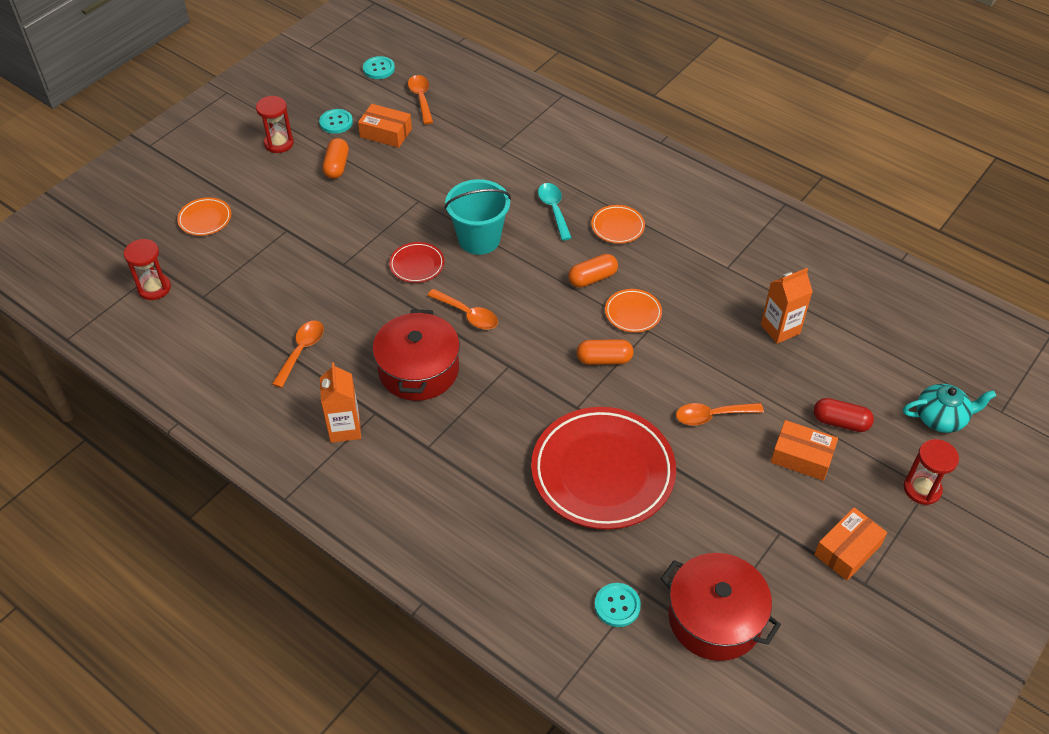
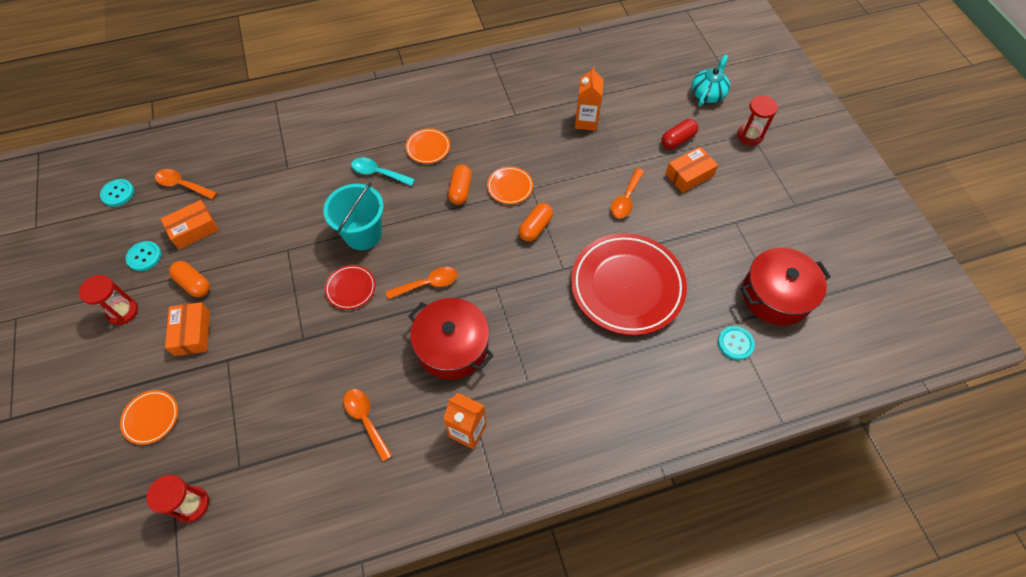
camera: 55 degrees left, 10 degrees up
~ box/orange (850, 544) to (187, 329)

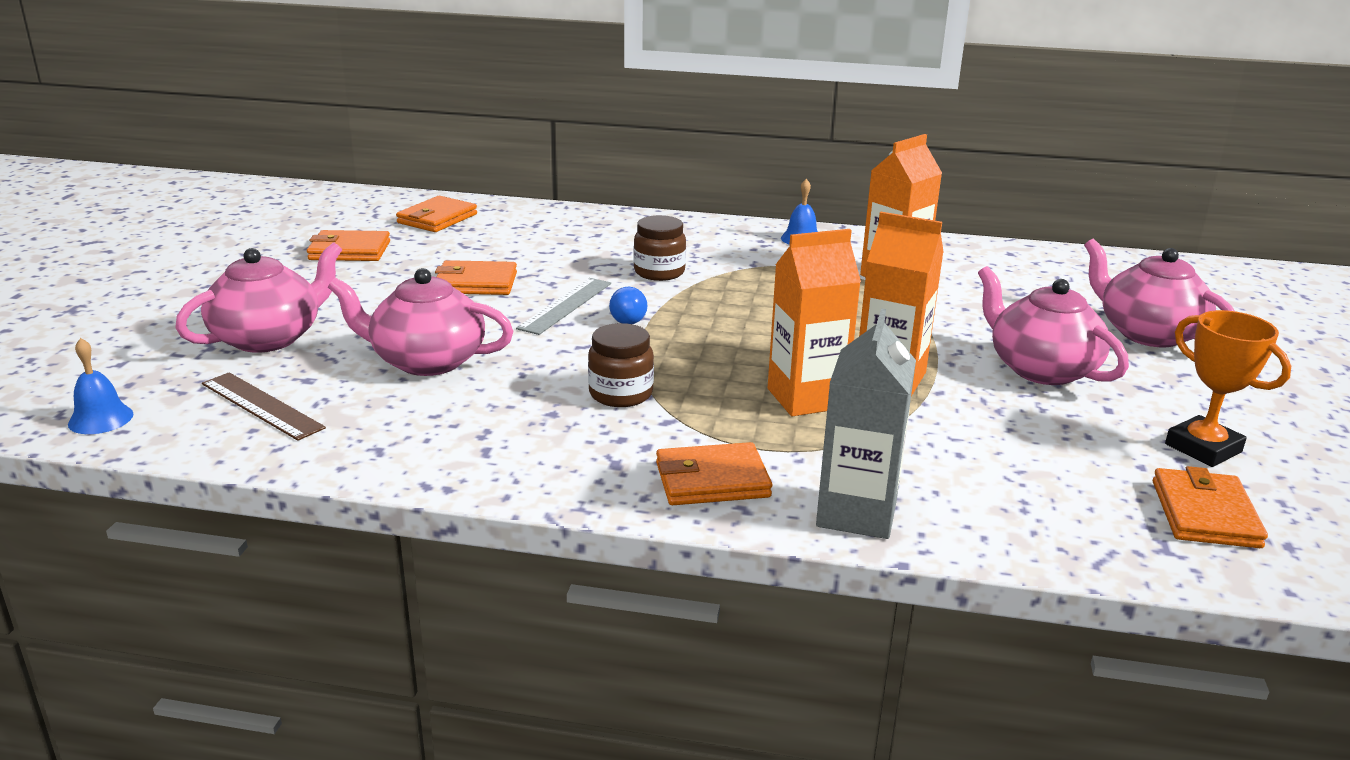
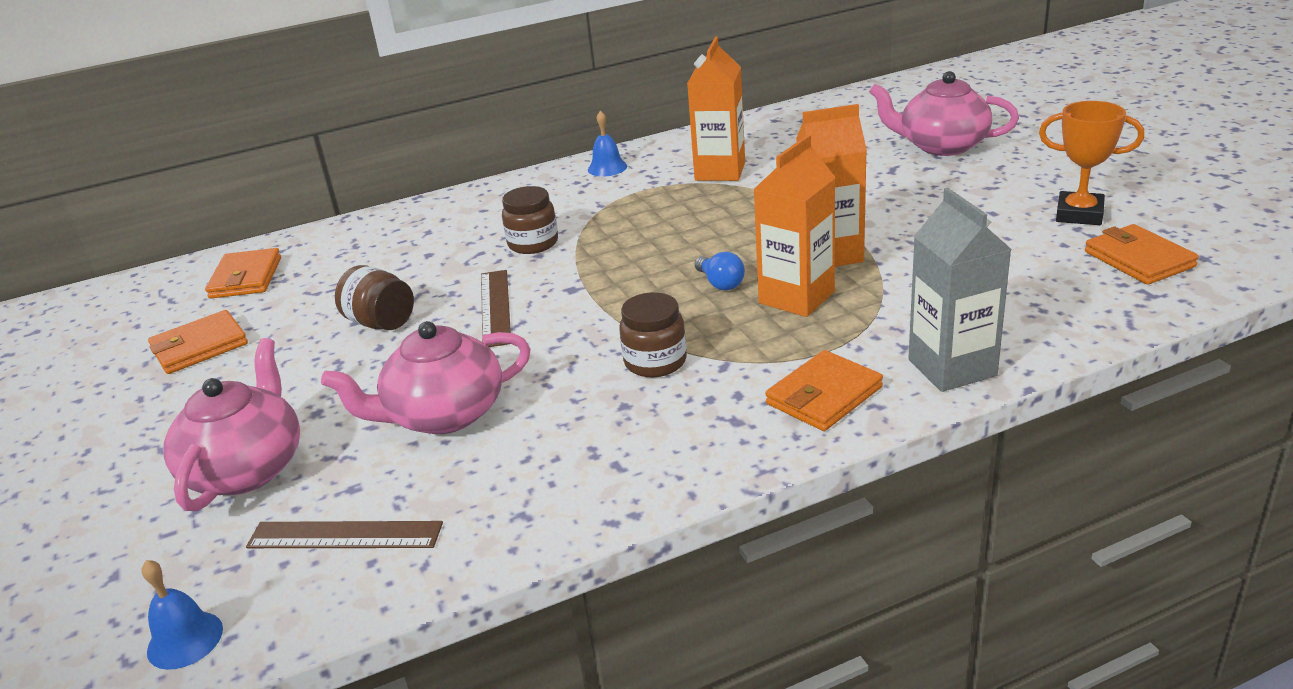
camera: 30 degrees left, 5 degrees up
~ wallet/orange (476, 277) to jar/brown (374, 297)
~ ruler/grey (563, 306) to ruler/brown (496, 308)
~ light bulb/blue (628, 305) to (720, 271)
- teapot/pink (1053, 325)

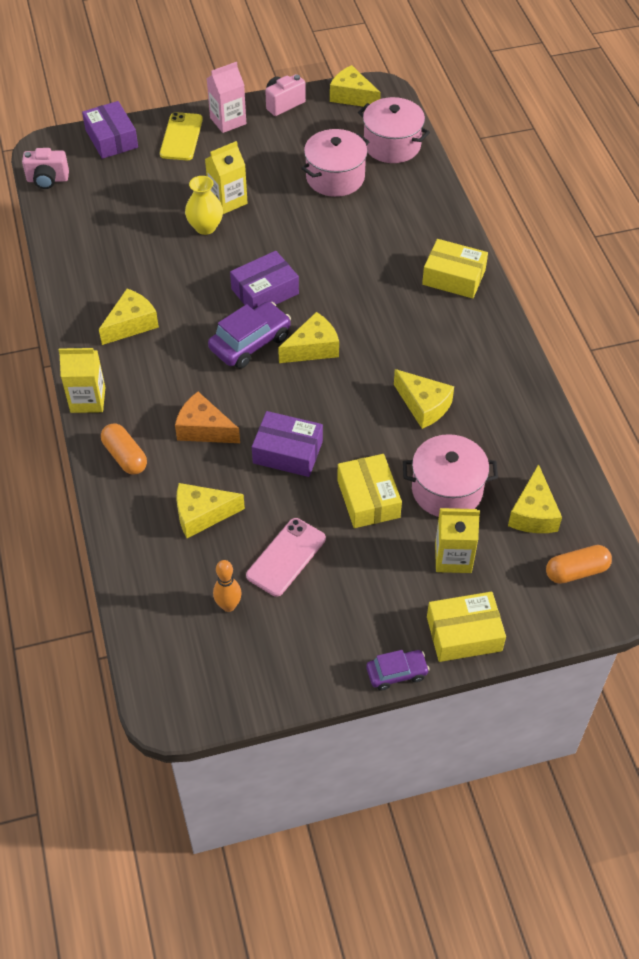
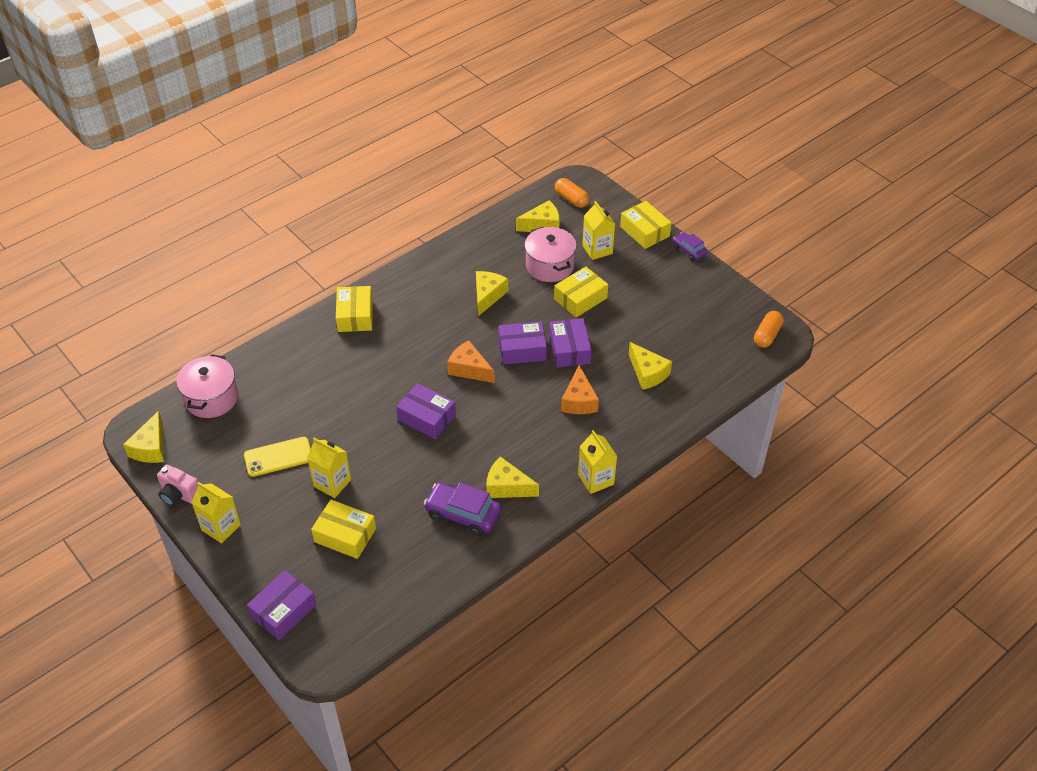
camera: 115 degrees left, 5 degrees down
~ carton/pink (226, 97) to carton/yellow (216, 513)
~ phone/yellow (181, 136) to (277, 457)
+ box/yellow (343, 529)
~ car/purple (249, 335) to (462, 509)
~ cheese/yellow (308, 337) to cheese/orange (471, 361)
+ box/purple (523, 343)
~ capsule/orange (124, 449) to (769, 329)
- camera/pink (45, 168)
- vase/yellow (204, 205)
- bowling pin/orange (227, 586)
- phone/pink (286, 557)
- pot/pink (335, 163)

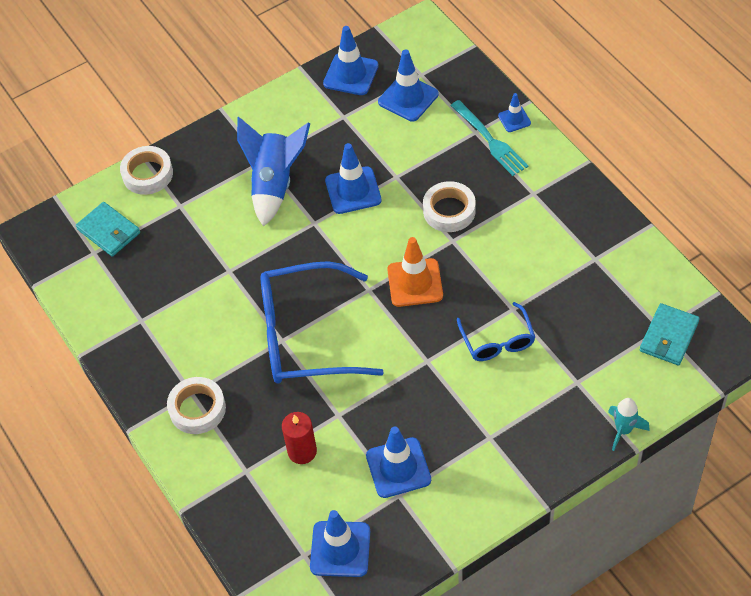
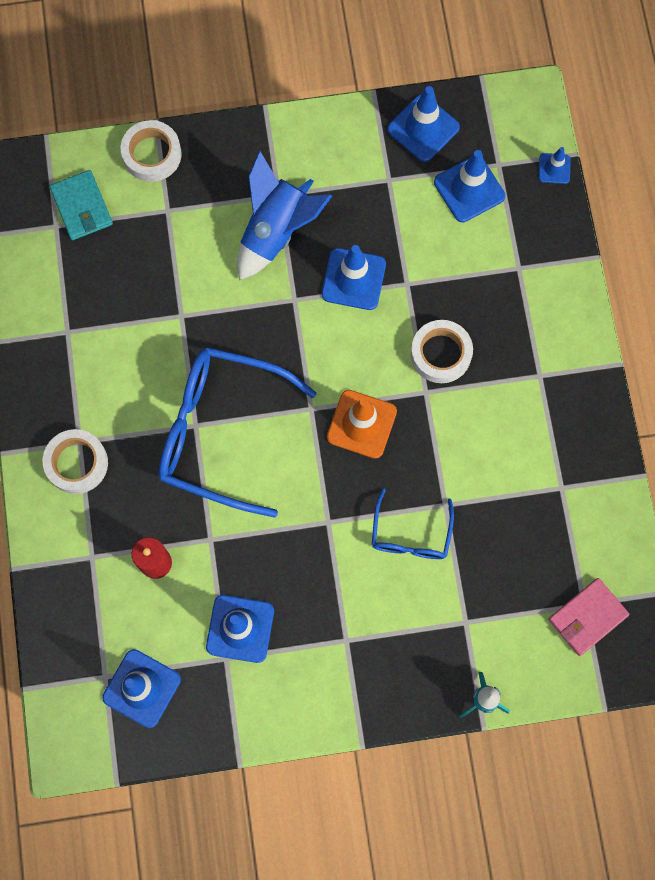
camera: 20 degrees right, 20 degrees up
~ traffic cone/blue (514, 112) to (555, 165)
~ wallet/turquoise (670, 334) to wallet/pink (589, 617)
- fork/turquoise (489, 138)

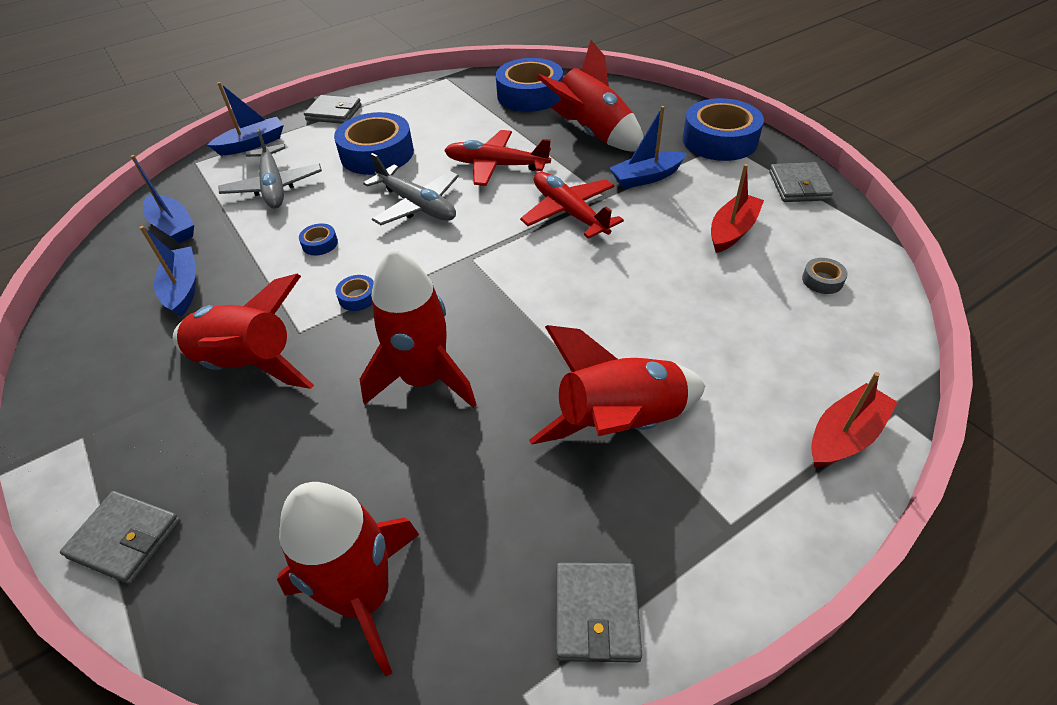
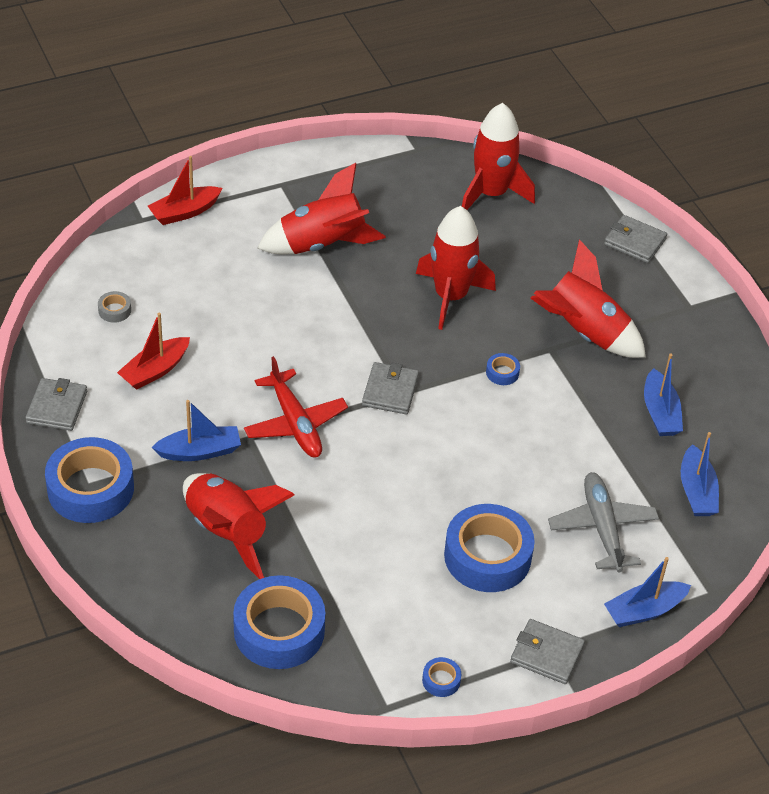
camera: 175 degrees left, 0 degrees up
~ wallet/grey (599, 613) to (390, 388)
~ tape/blue (318, 239) to (441, 677)
~ boat/blue (162, 199) = (700, 474) 150 degrees counterclockwise
- plane/grey (411, 189)
- plane/red (497, 158)

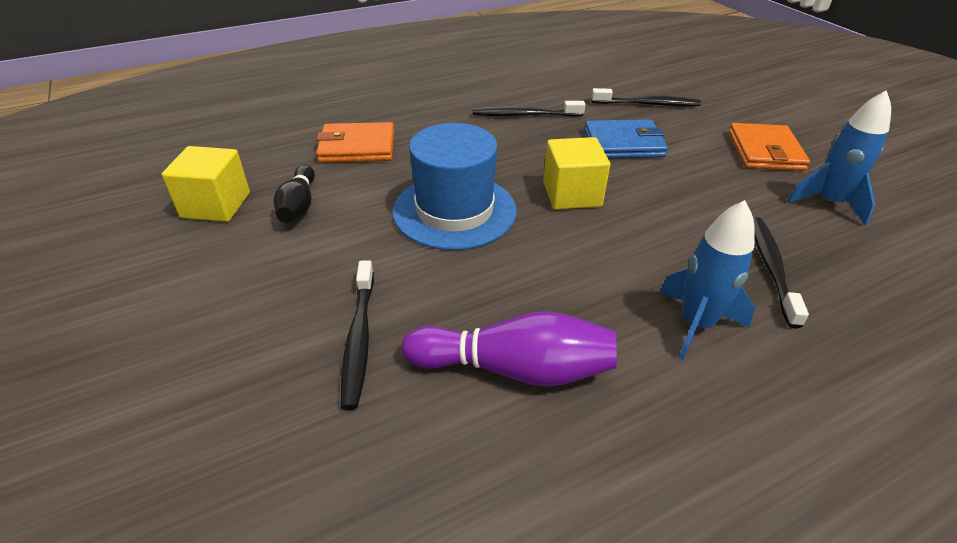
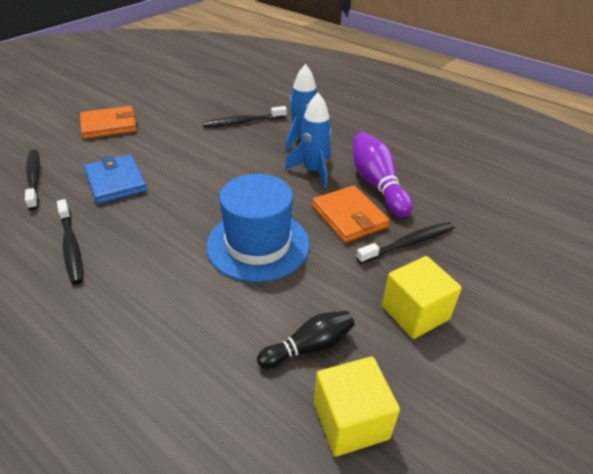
camera: 115 degrees left, 0 degrees up
~ rocket/blue (839, 158) to (308, 140)
~ wallet/orange (355, 142) to (351, 214)
~ cube/yellow (576, 173) to (422, 297)

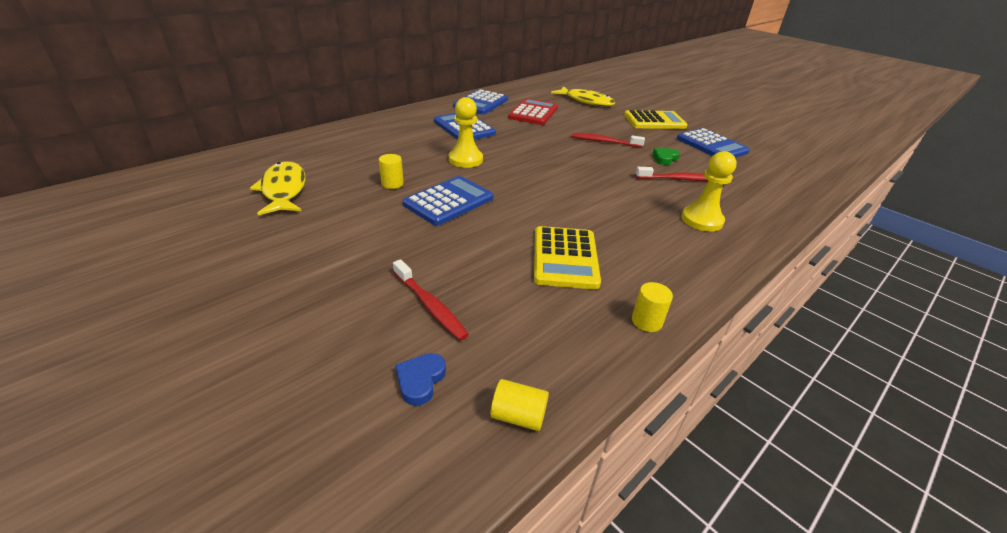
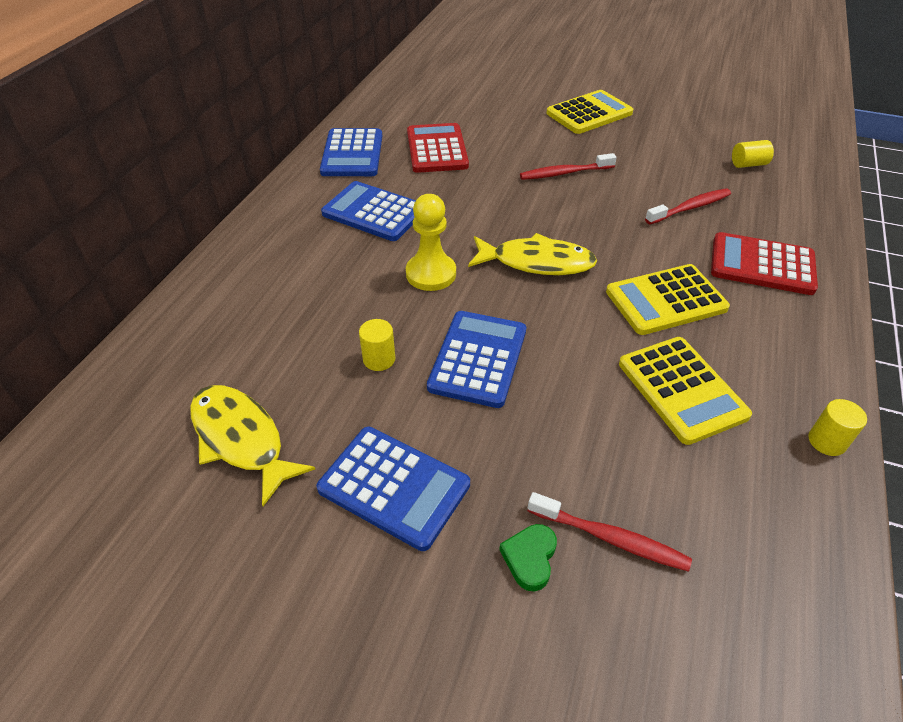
camera: 25 degrees left, 10 degrees up
~ calculator/blue (713, 143) to (393, 489)
~ fish/yellow (583, 96) to (532, 254)
~ heart/green (666, 156) to (528, 558)
+ calculator/yellow (668, 299)
~ pawn/yellow (709, 191) to calculator/red (764, 263)
~ cylinder/yellow (519, 405) to (753, 154)
- heart/blue (420, 379)

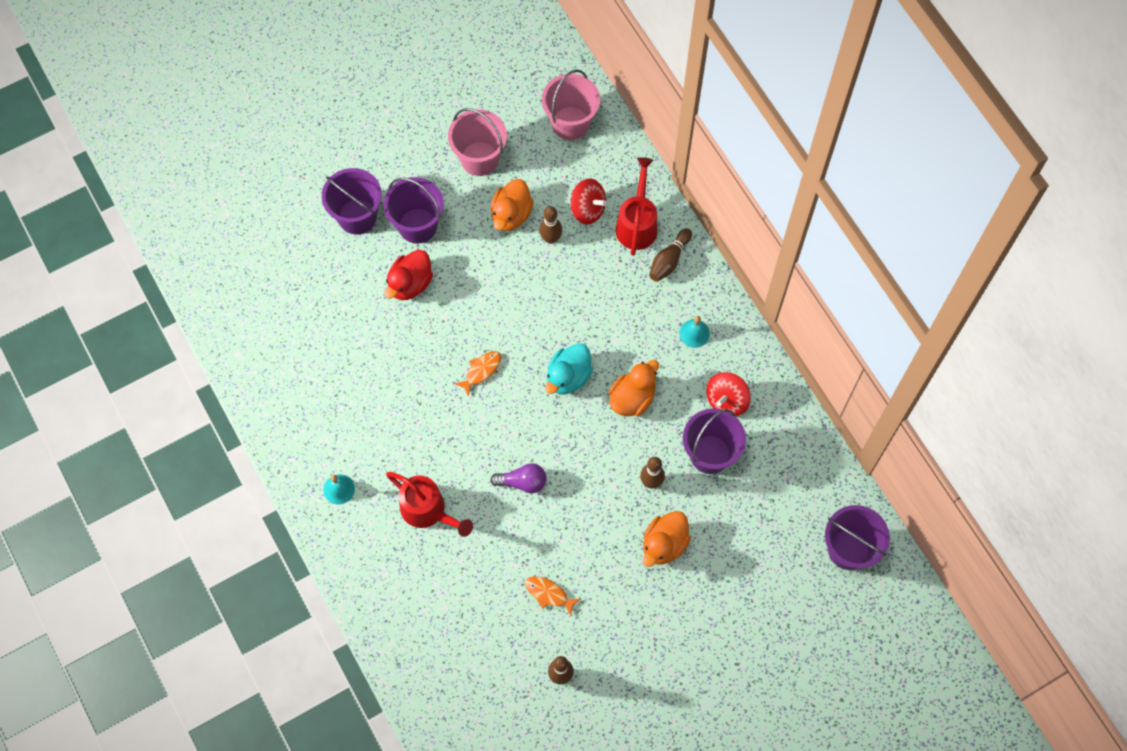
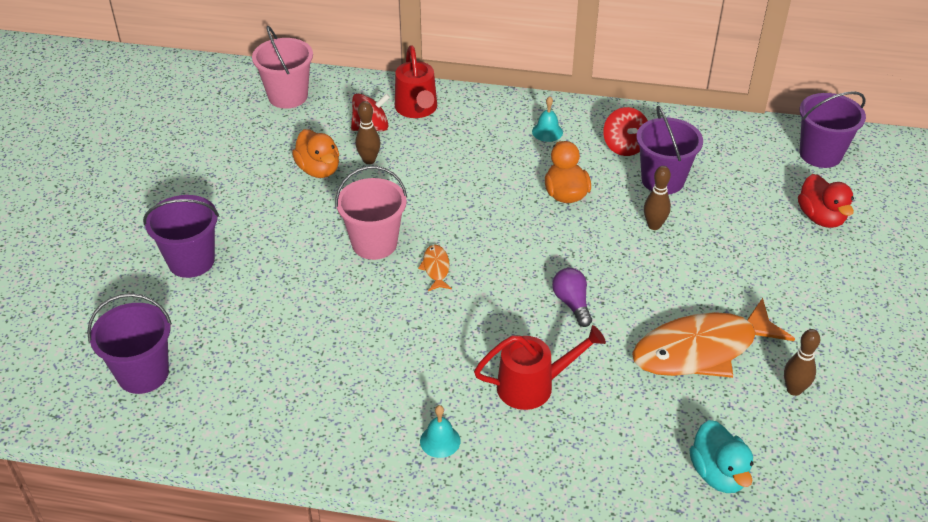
camera: 50 degrees left, 25 degrees down
~ bucket/purple (414, 210) to (129, 343)
~ bucket/pink (477, 142) to (371, 213)
~ watering can/red (637, 206) = (416, 81) 150 degrees counterclockwise
~ light bulb/purple (518, 478) = (572, 297) 60 degrees counterclockwise
~ fish/orange (553, 596) = (713, 338) x2.44
~ duck/turquoise (569, 368) to (721, 456)
~ duck/red (409, 275) to (826, 201)
- duck/orange (667, 539)
- bowling pin/brown (670, 255)

